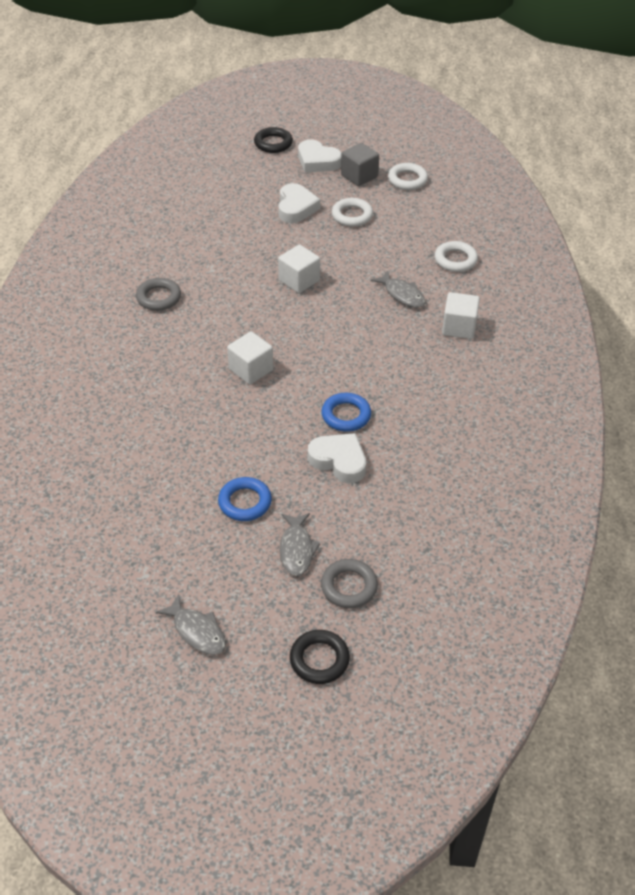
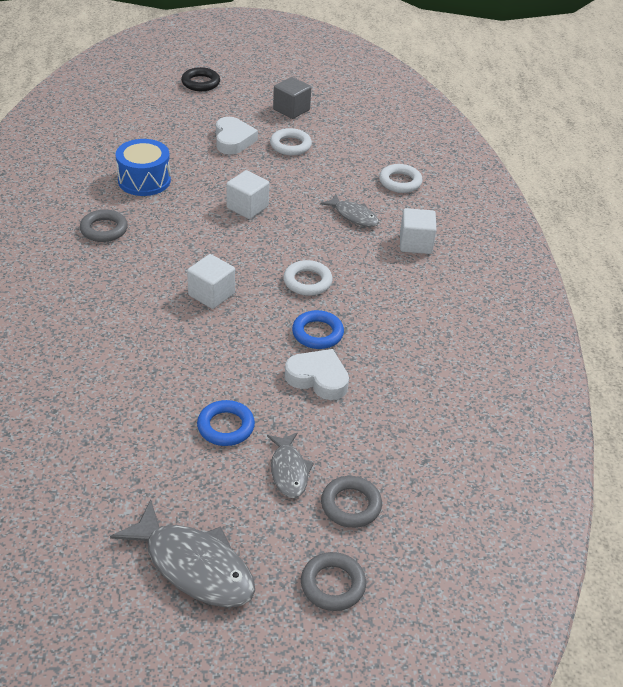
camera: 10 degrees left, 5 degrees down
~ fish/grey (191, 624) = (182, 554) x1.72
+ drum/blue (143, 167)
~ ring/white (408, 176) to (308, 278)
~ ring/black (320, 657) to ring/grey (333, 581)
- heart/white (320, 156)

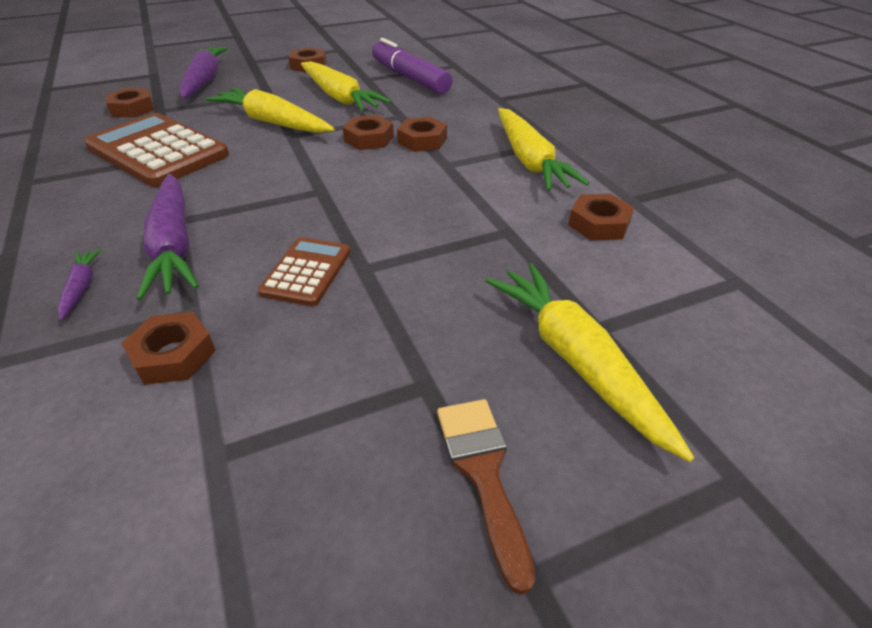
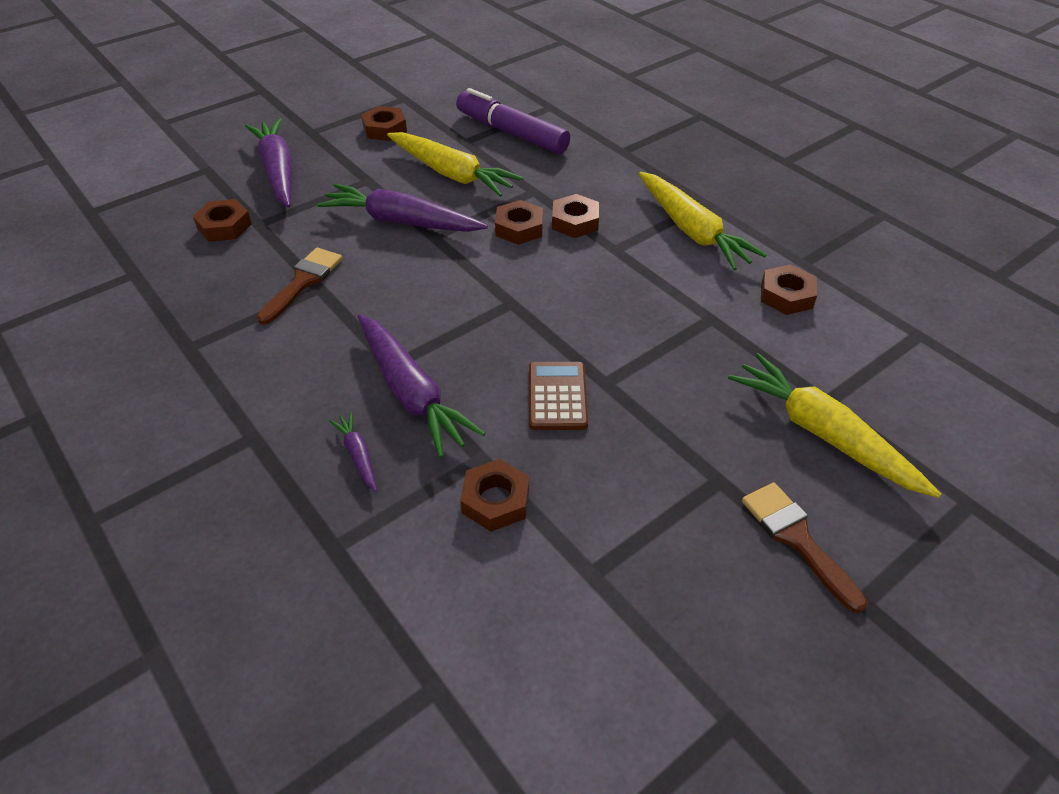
camera: 15 degrees left, 5 degrees up
~ calculator/brown (156, 150) to brush/brown (300, 286)
~ carrot/yellow (270, 110) to carrot/purple (402, 208)

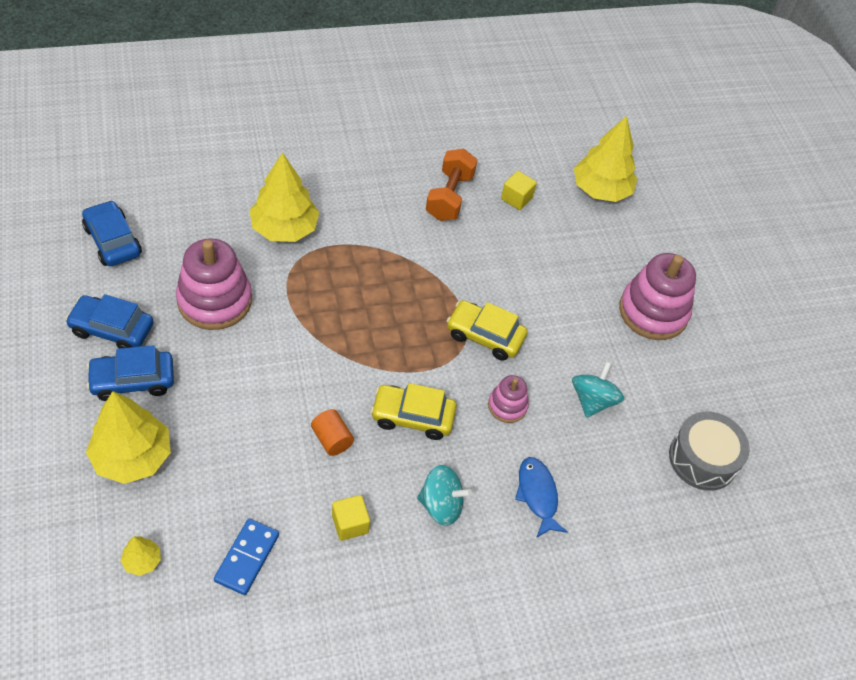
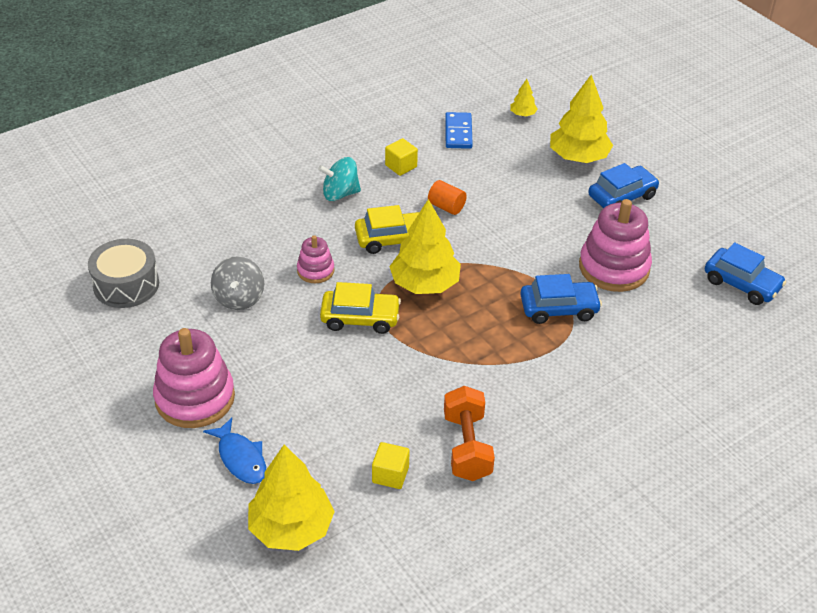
camera: 165 degrees right, 10 degrees down
~ fish/blue (541, 497) to (234, 450)
~ spinning top/turquoise (598, 389) to spinning top/grey (237, 283)
~ tree/yellow (284, 197) to (425, 246)
~ car/blue (109, 321) to (561, 299)

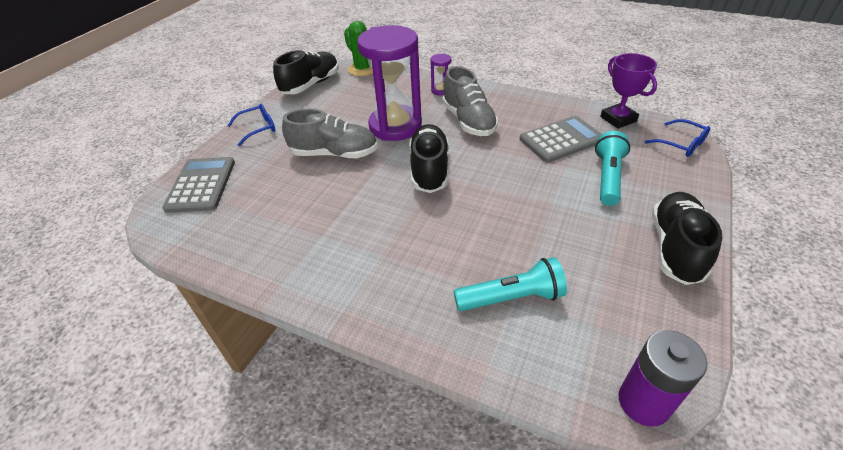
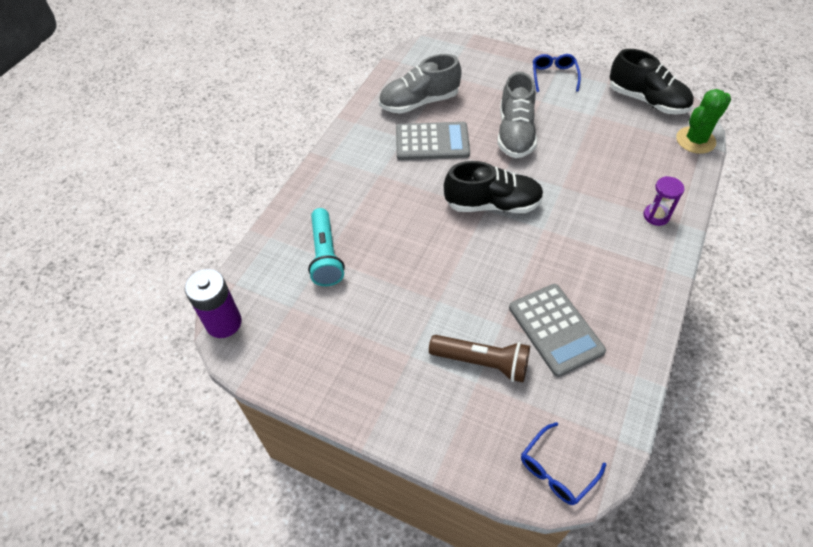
camera: 90 degrees right, 10 degrees up
~ shoe/grey (470, 101) to (420, 84)
~ calculator/grey (198, 185) to (433, 141)
~ flashlight/turquoise (612, 168) to flashlight/brown (479, 358)
~ glasses/blue (251, 125) = (557, 73) 150 degrees counterclockwise
- hourglass/purple (389, 83)
- trophy/purple (628, 91)
- shoe/black (687, 238)

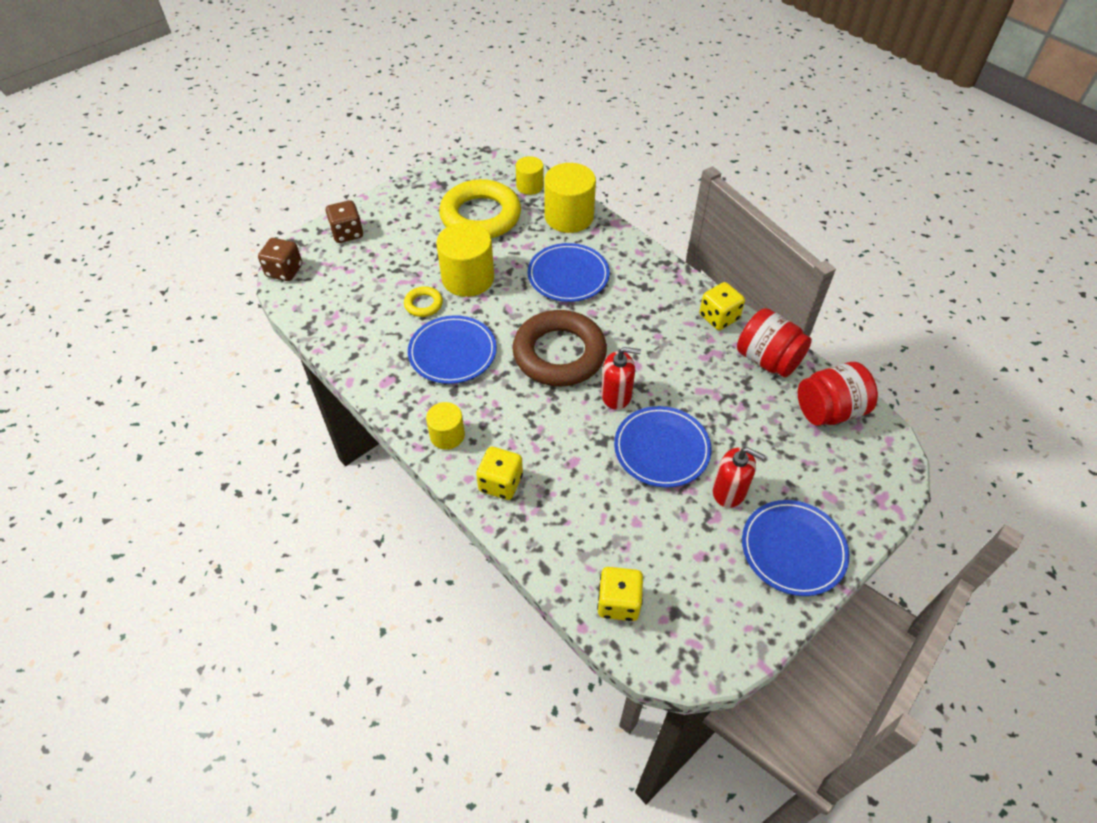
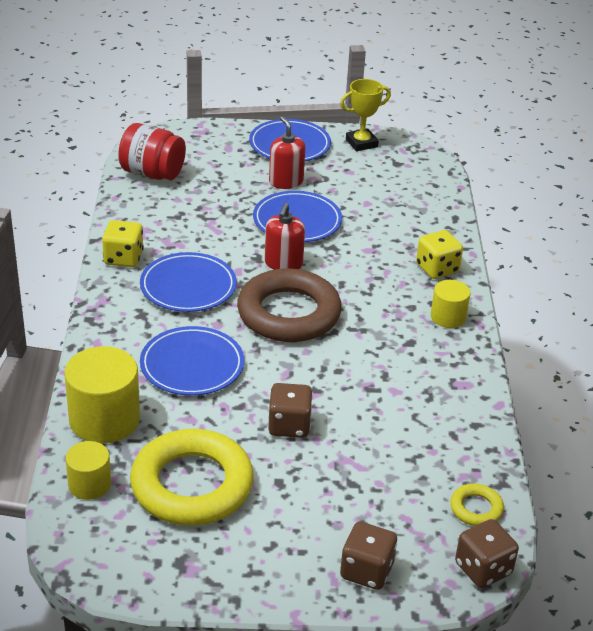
camera: 140 degrees left, 15 degrees down
~ plate/blue (452, 349) to (188, 282)
~ soap dispenser/red (621, 378) = (284, 236) 120 degrees counterclockwise
~ cylinder/yellow (465, 259) to dice/brown (290, 410)
+ trophy/yellow (365, 115)
~ ring/yellow (423, 301) to (477, 505)
- dice/yellow (620, 594)
- jar/red (774, 342)

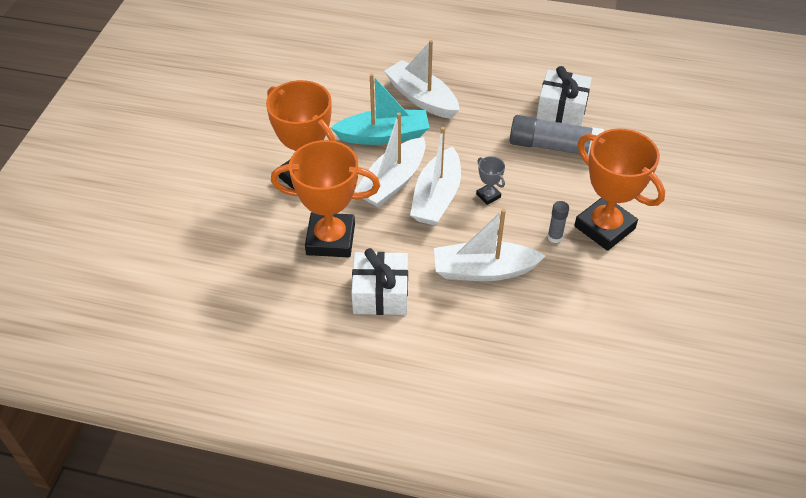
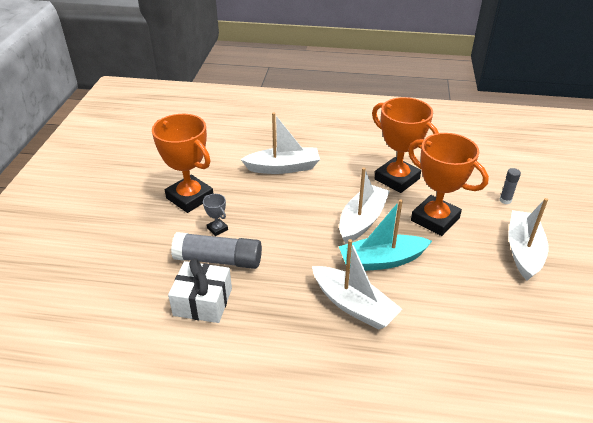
camera: 175 degrees right, 10 degrees down
~ trophy/grey (490, 180) to (215, 215)
~ trophy/orange (325, 198) = (405, 145) 45 degrees clockwise
~ glue stick/grey (558, 222) to (510, 186)
~ boat/white (435, 176) to (528, 239)
- gift/white (379, 281)

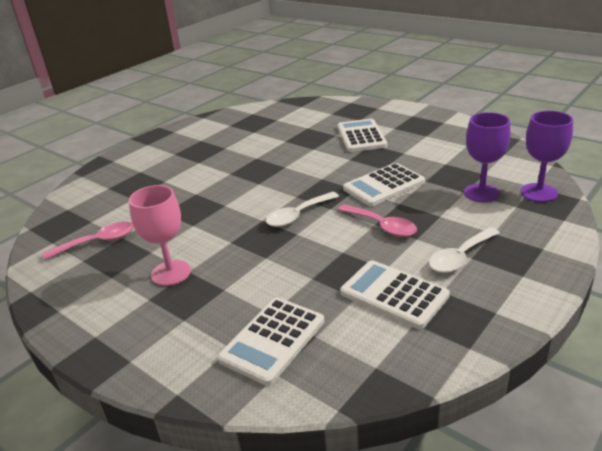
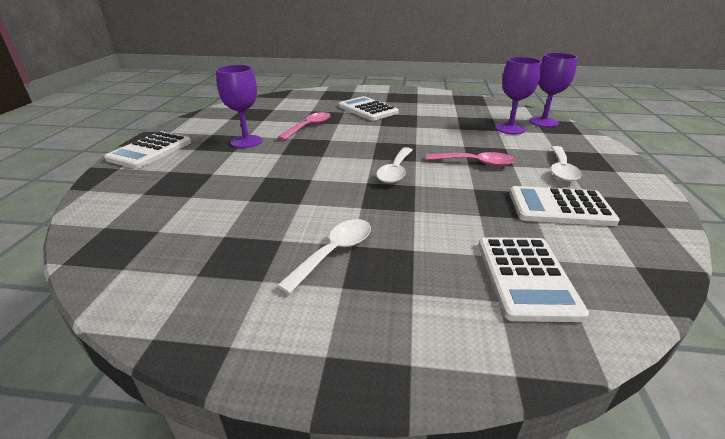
camera: 35 degrees left, 0 degrees up
~ calculator/white (384, 184) to (148, 150)
+ goblet/purple (239, 106)
~ goblet/pink (160, 235) to spoon/white (324, 256)
~ spoon/pink (88, 241) to (304, 126)

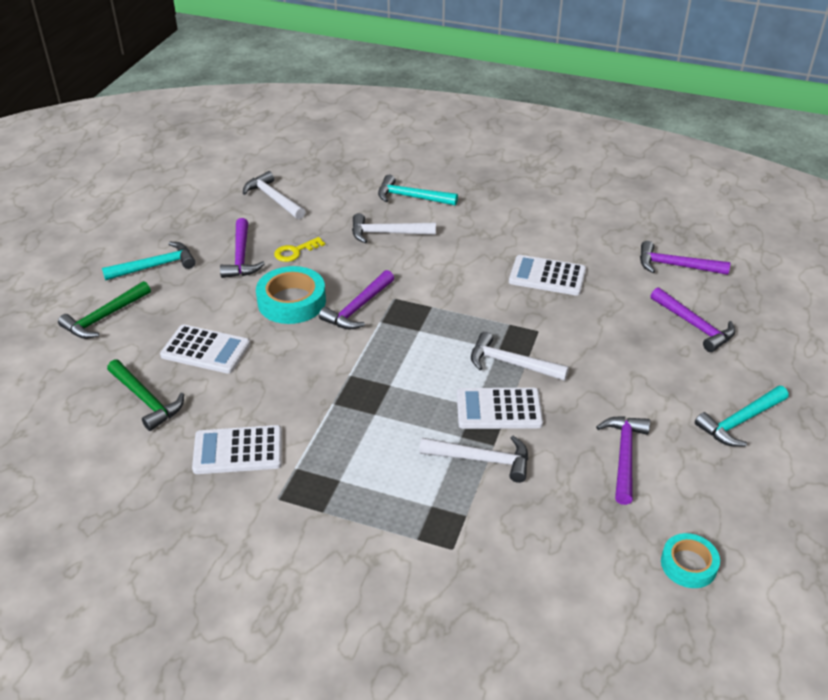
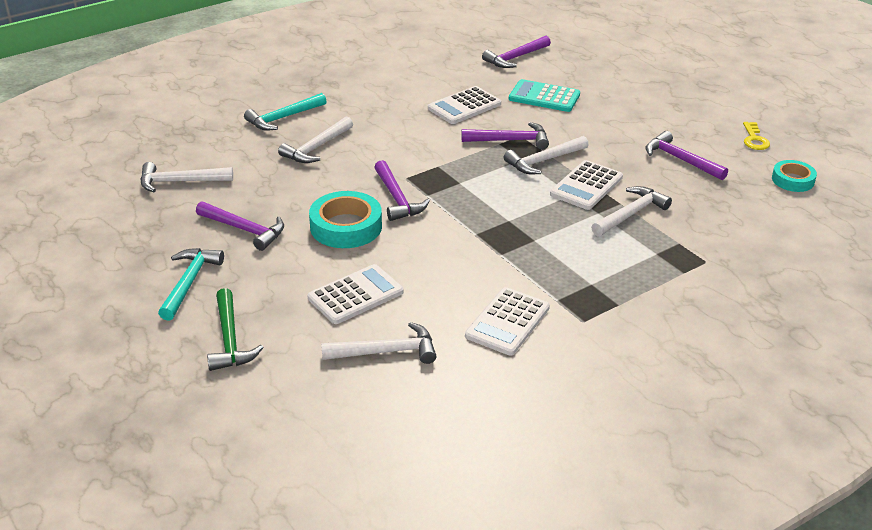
camera: 55 degrees left, 5 degrees down
~ hammer/green (145, 395) to hammer/white (379, 343)
~ hammer/purple (693, 319) to (505, 136)
+ calculator/turquoise (544, 95)
~ key/yellow (299, 249) to (756, 136)
- hammer/turquoise (742, 416)

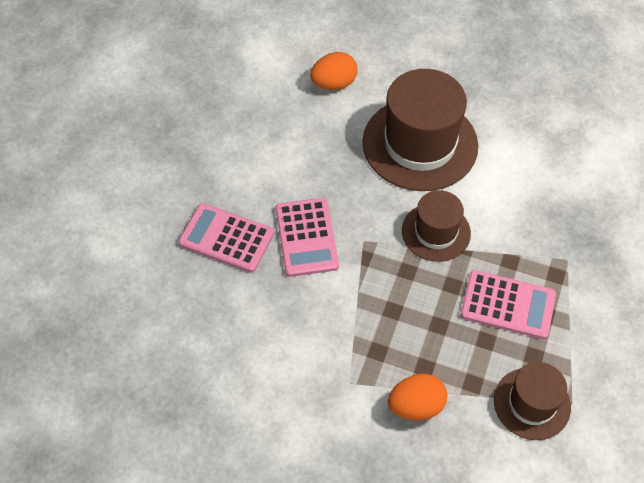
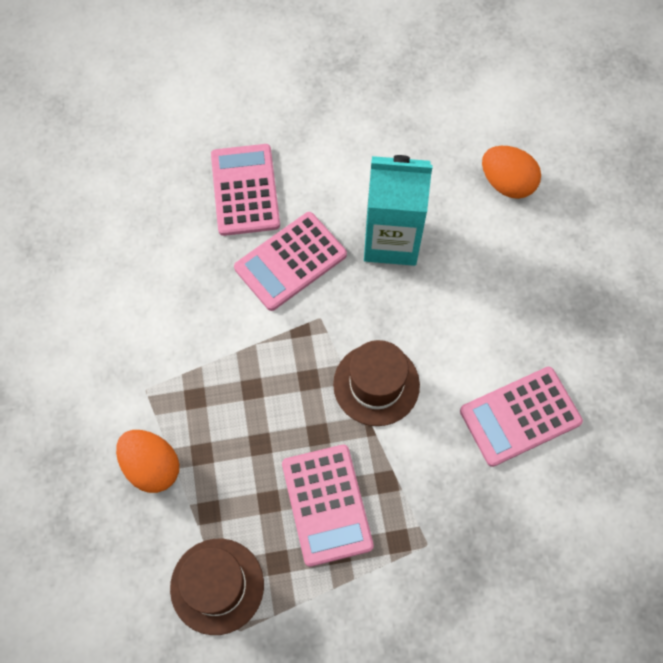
camera: 60 degrees right, 10 degrees up
+ carton/turquoise (398, 210)
+ calculator/pink (521, 417)
- hat/brown (420, 130)

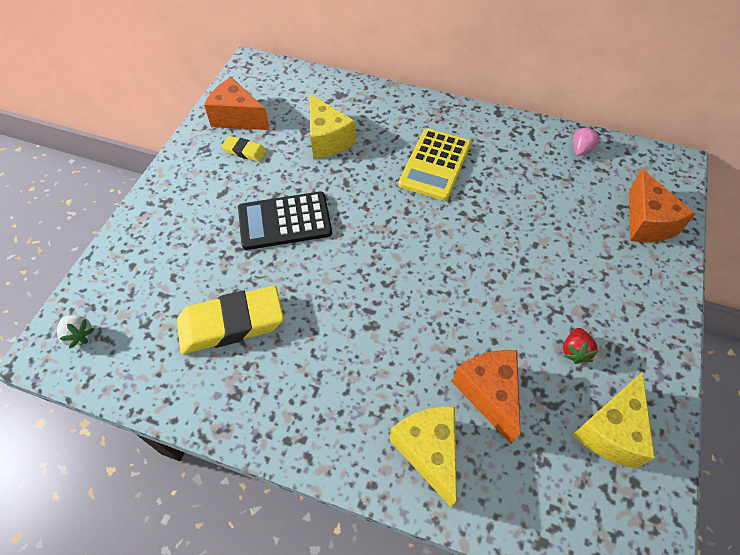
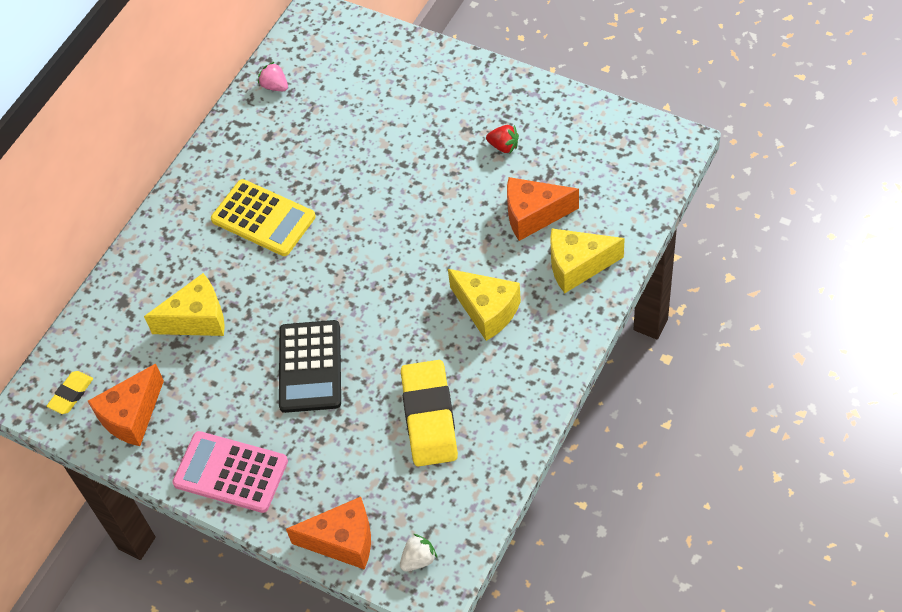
camera: 75 degrees left, 0 degrees up
~ eraser/yellow (244, 149) to (70, 392)
+ calculator/pink (230, 472)
~ cheese/orange (662, 205) to (328, 533)
~ cheese/yellow (614, 420) to (484, 305)

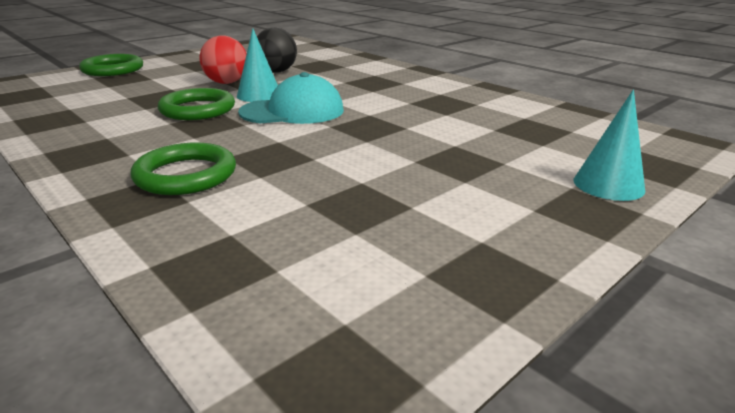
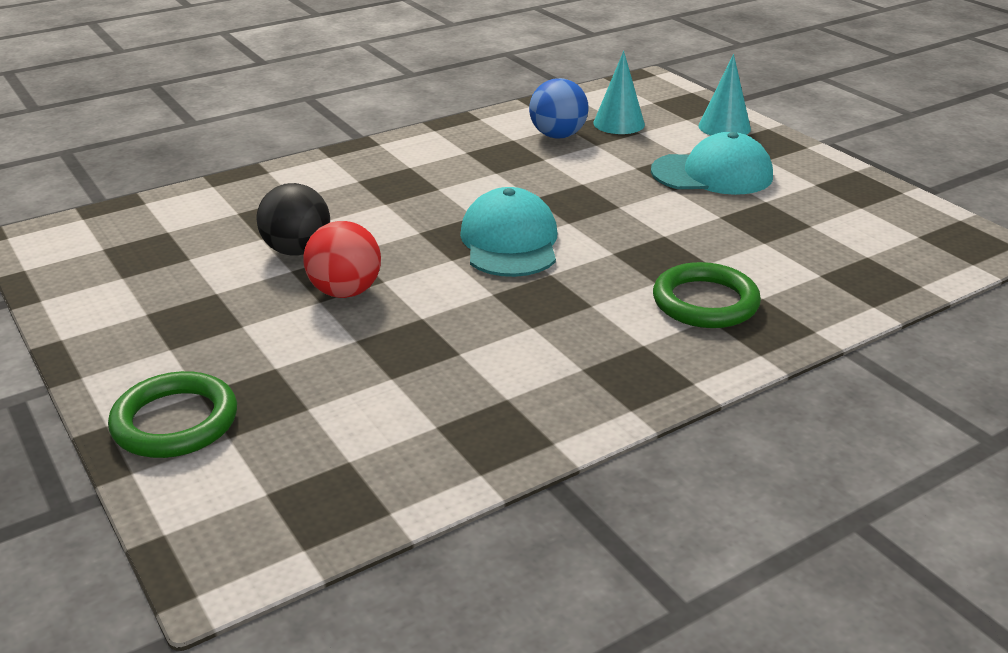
camera: 80 degrees left, 5 degrees up
+ ball/blue (559, 108)
~ cone/turquoise (257, 65) to (619, 92)
+ cap/turquoise (712, 163)
- ring/green (196, 104)

